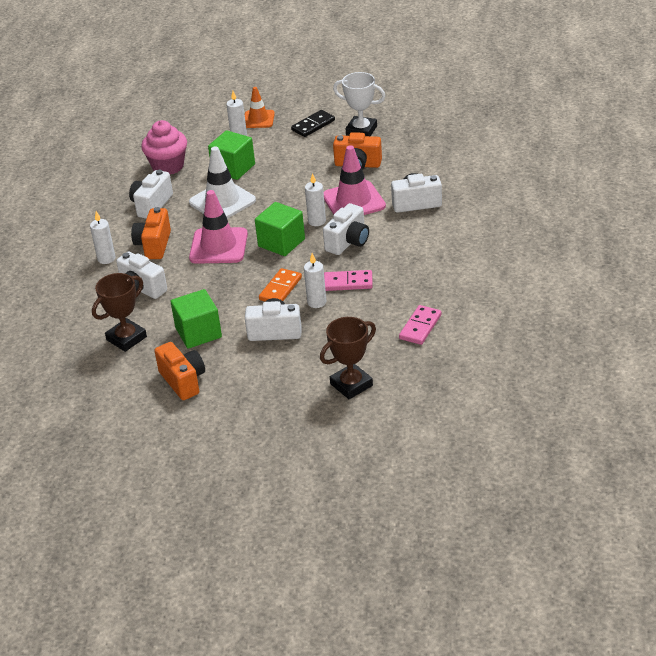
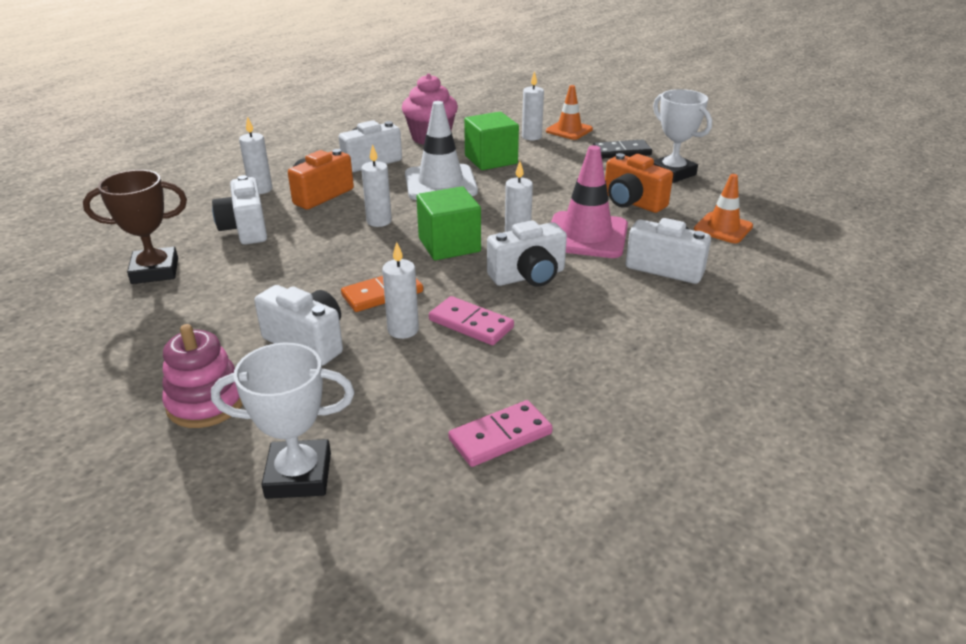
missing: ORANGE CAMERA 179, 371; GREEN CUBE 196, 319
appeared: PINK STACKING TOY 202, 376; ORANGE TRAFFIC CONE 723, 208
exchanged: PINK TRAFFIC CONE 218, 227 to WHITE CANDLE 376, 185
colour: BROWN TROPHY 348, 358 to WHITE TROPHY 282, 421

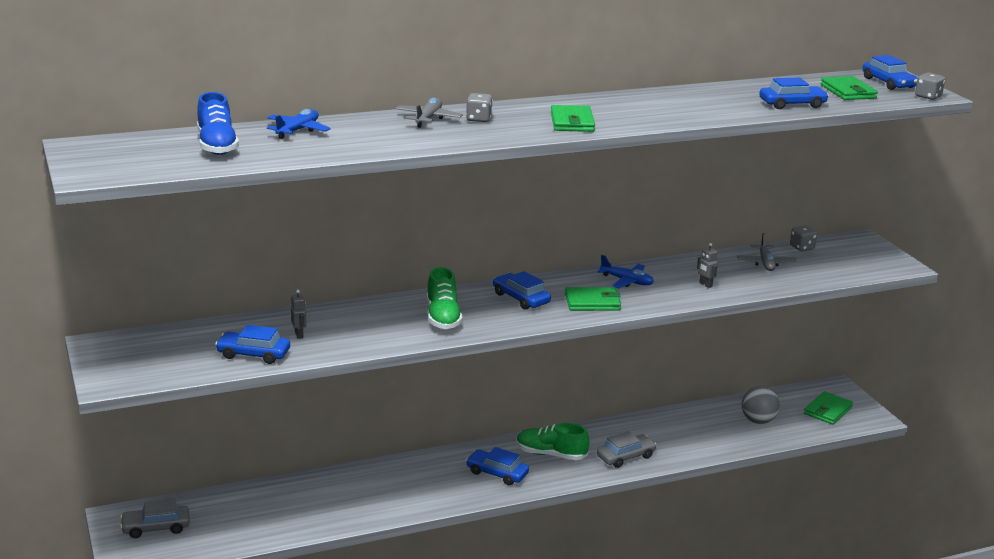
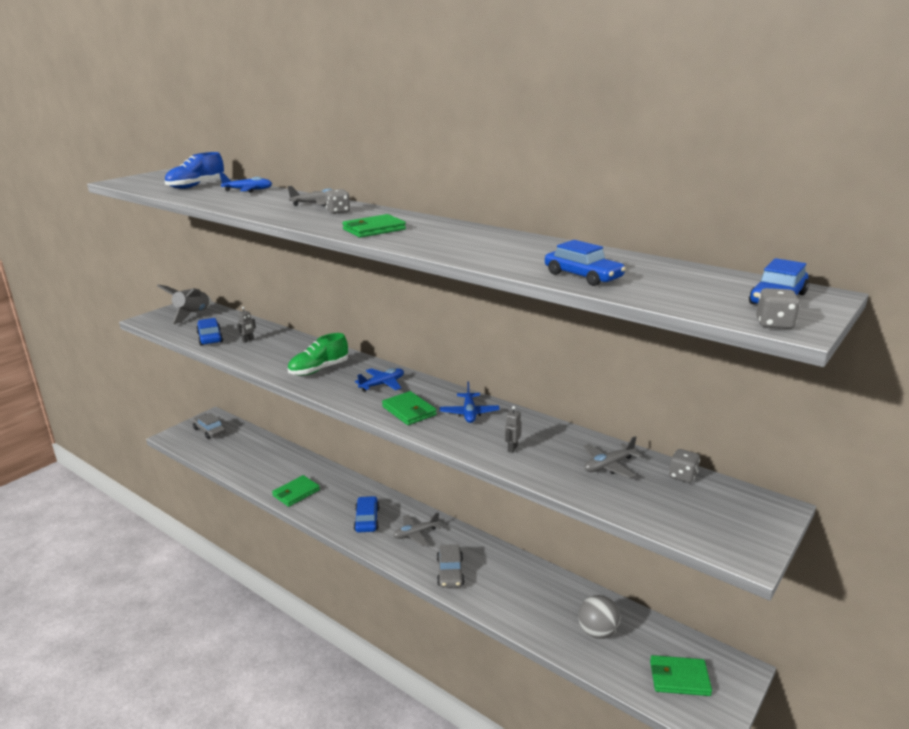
appeared: GREY ROCKET 184, 304
relocated: GREEN WALLET 849, 88 to 296, 491
exchanged: BLUE CAR 522, 290 to BLUE PLANE 379, 379; GREEN SHOE 552, 441 to GREY PLANE 417, 529
spun: GREY CAR 626, 449 = 450, 566 60 degrees clockwise

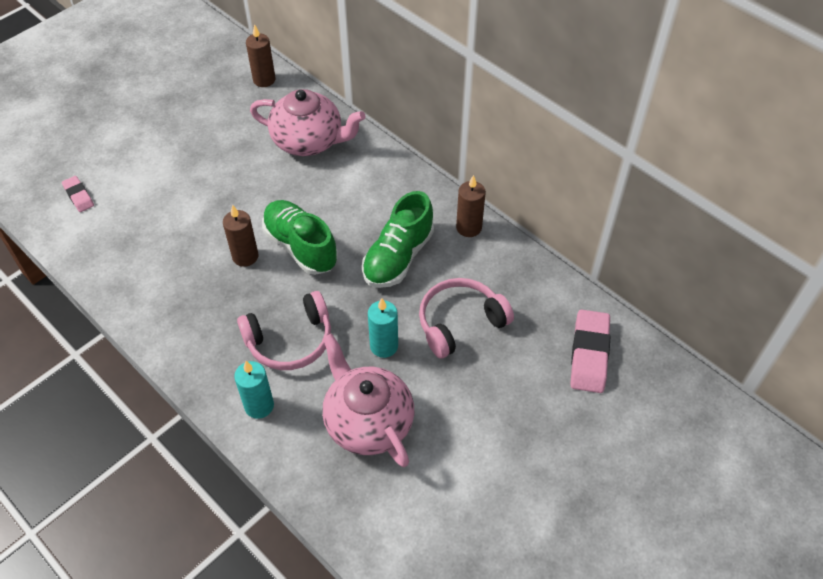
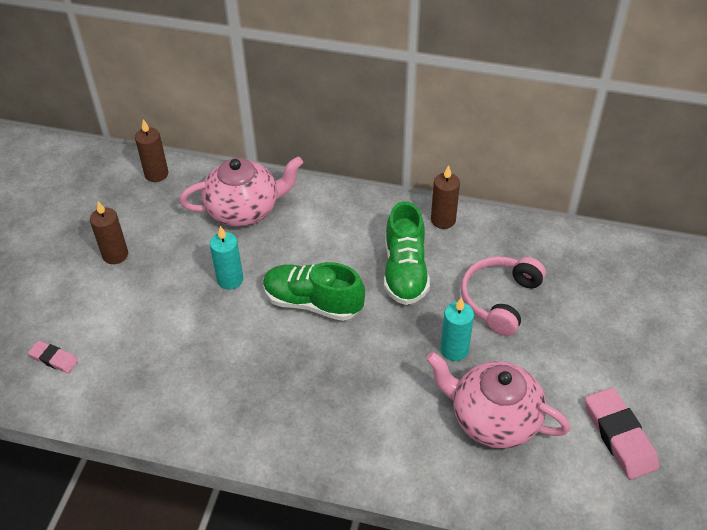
missing: PINK HEADPHONES 284, 330
relocated: BROWN CANDLE 241, 236 to 109, 232; TURQUOISE CANDLE 254, 390 to 226, 258; PINK ERASER 590, 351 to 622, 433

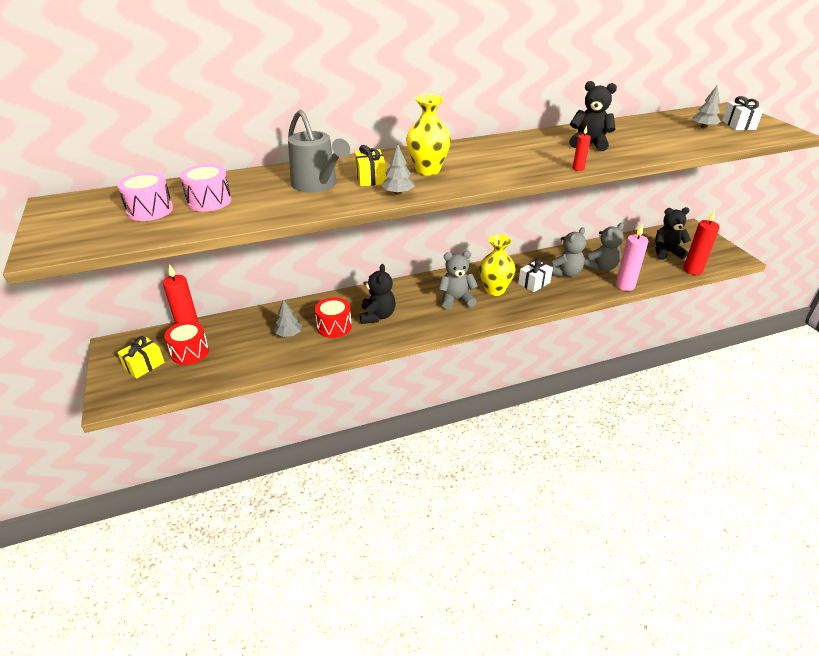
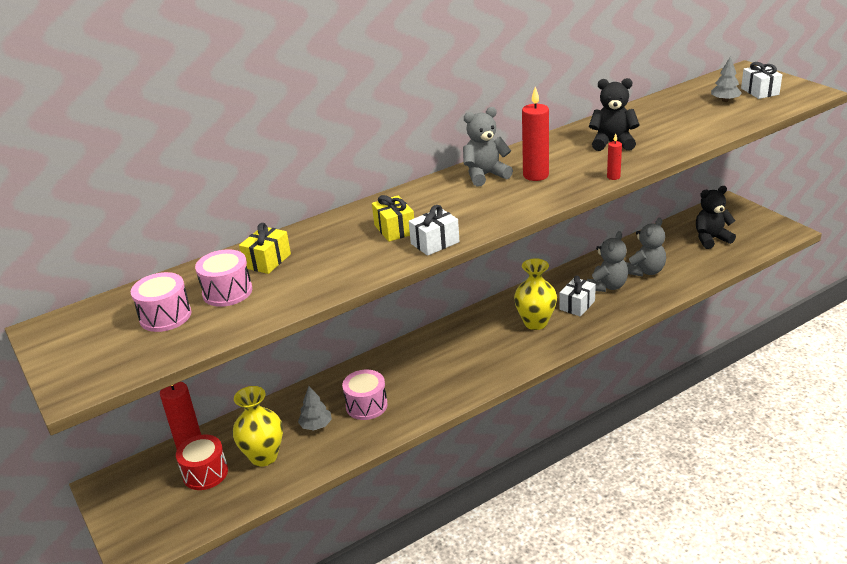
missing: GREY WATERING CAN 319, 151; BLACK TEDDY BEAR 378, 294; PINK CANDLE 631, 257
relocated: YELLOW VASE 428, 135 to 258, 426; YELLOW GIFT 141, 357 to 265, 248; GREY TEDDY BEAR 458, 280 to 488, 147; RED CANDLE 701, 242 to 535, 134
exchanged: GREY TREE 398, 169 to WHITE GIFT 434, 230
colour: RED DRUM 333, 317 to PINK DRUM 365, 395

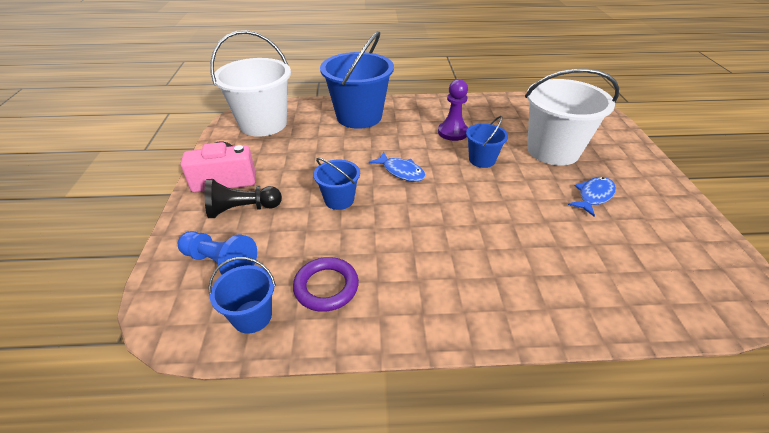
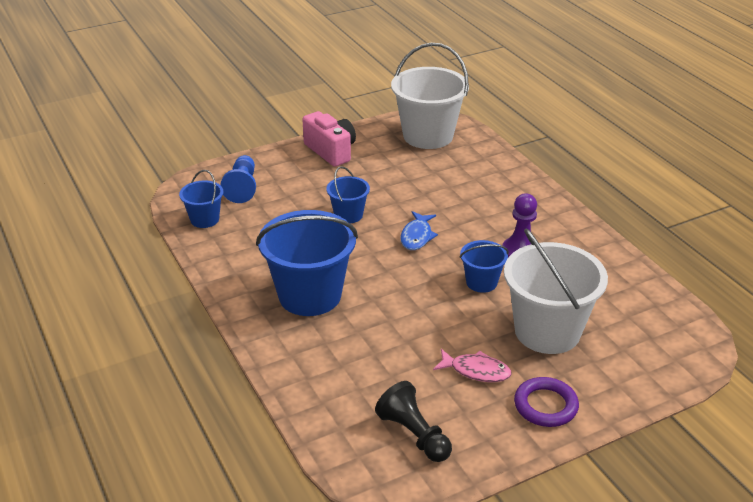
relocated: BLUE BUCKET 357, 80 to 307, 263; BLACK PAWN 243, 198 to 413, 421; PURPLE RING 326, 284 to 546, 402
colour: BLUE FISH 592, 196 to PINK FISH 472, 365

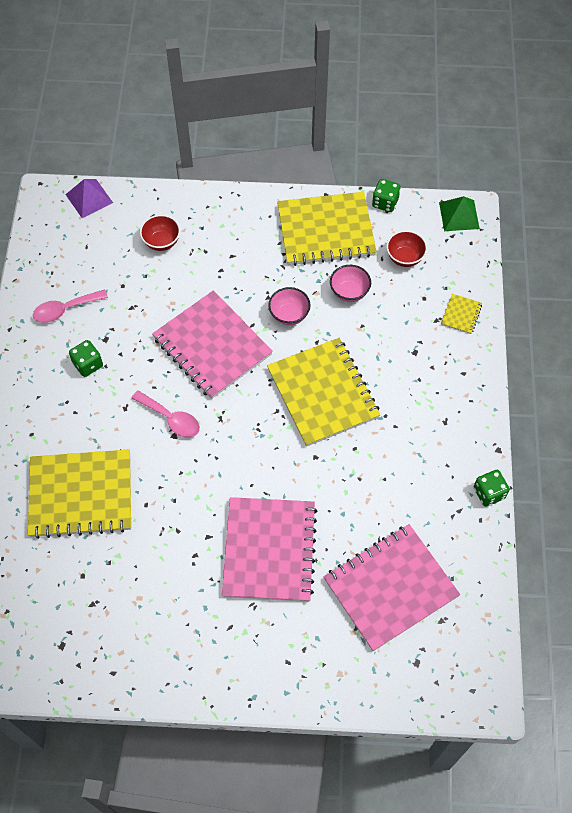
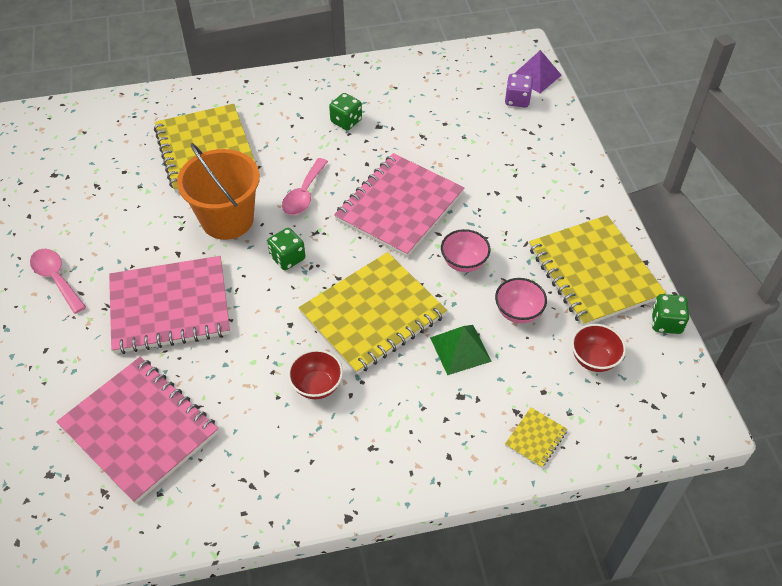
appeared: ORANGE BUCKET 218, 191; PURPLE DICE 519, 90
relocated: PINK SPOON 70, 306 to 58, 281; GREEN DICE 492, 488 to 286, 249; RED BOWL 160, 233 to 315, 374; GREEN PYRAMID 459, 213 to 461, 350
spun: YELLOW NOTEBOOK 461, 314 = 536, 438 60 degrees counterclockwise

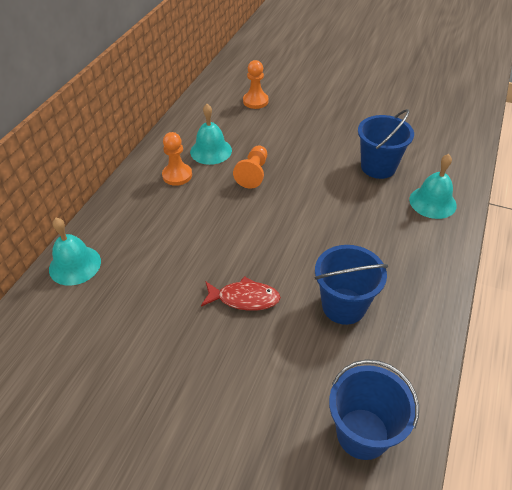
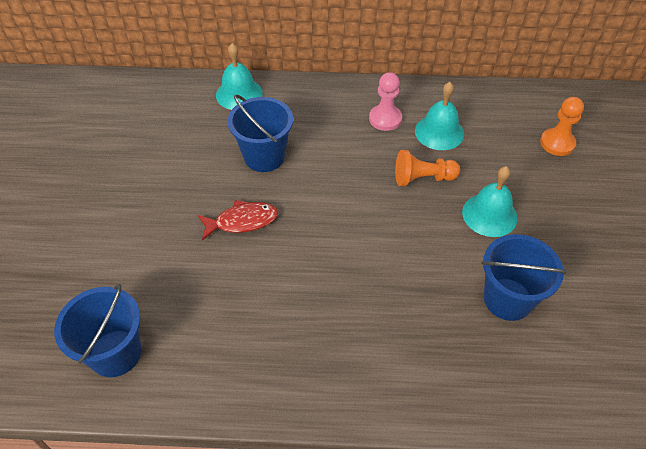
relocated: BLUE BUCKET 351, 285 to 260, 133; TURQUOISE BELL 433, 186 to 489, 201
colour: ORANGE PAWN 177, 159 to PINK PAWN 385, 101
spun: RED FISH 241, 293 = 238, 220 90 degrees counterclockwise

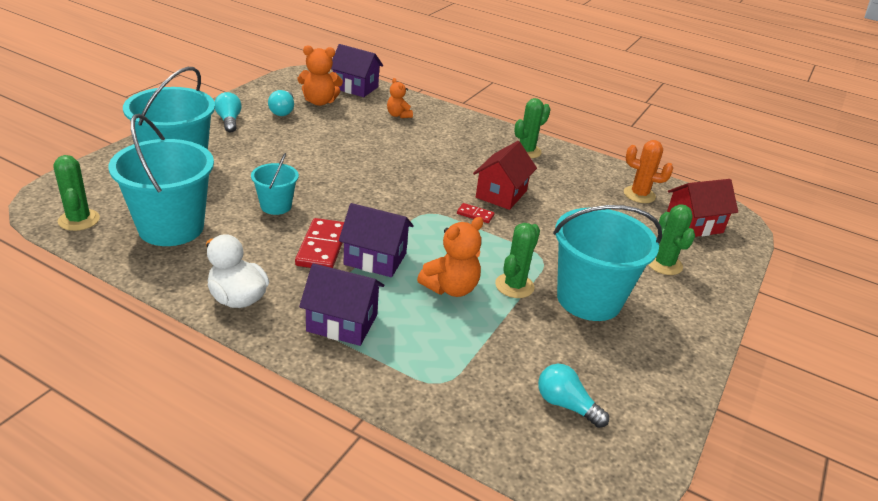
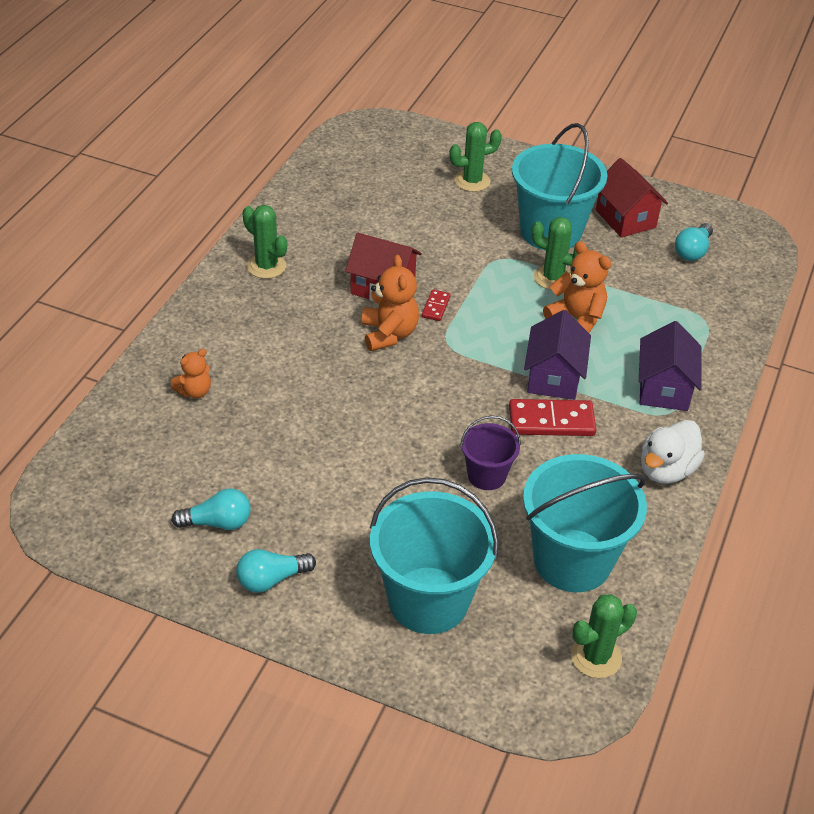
missing: PURPLE HOUSE 357, 70; ORANGE CACTUS 648, 171
relocated: ORANGE TEDDY BEAR 320, 76 to 390, 303; RED HOUSE 702, 208 to 632, 198
colour: TURQUOISE BUCKET 275, 184 to PURPLE BUCKET 490, 453

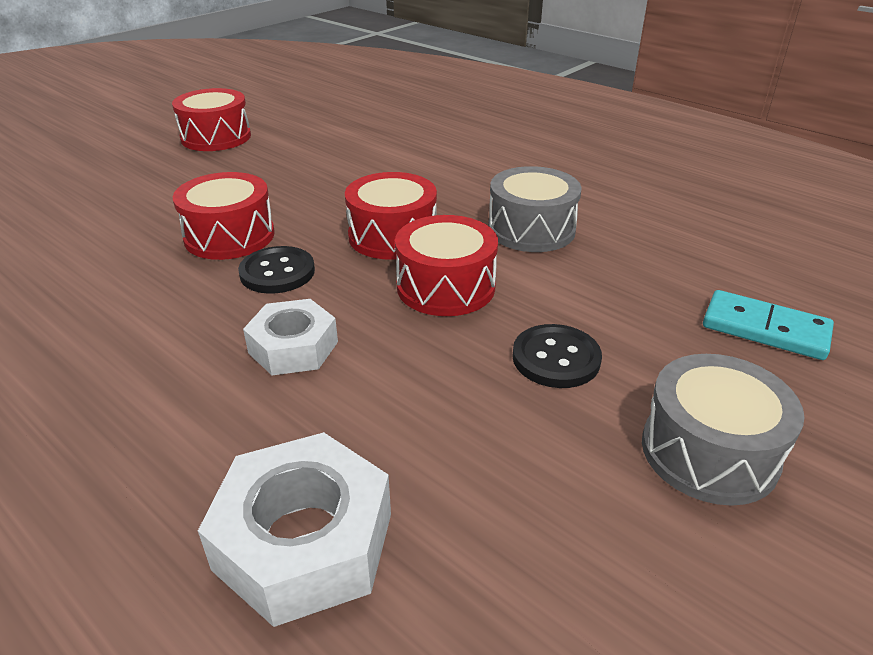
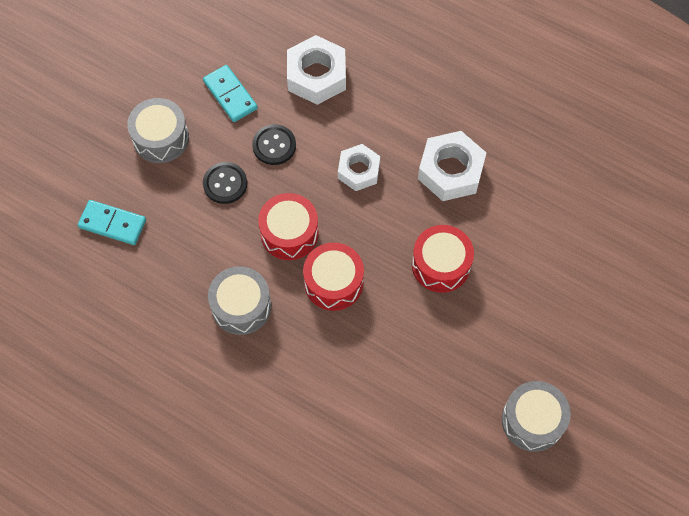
appeared: TURQUOISE DOMINO 230, 93; WHITE NUT 452, 166
relocated: BLACK BUTTON 276, 270 to 274, 144
colour: RED DRUM 211, 119 to GREY DRUM 536, 416

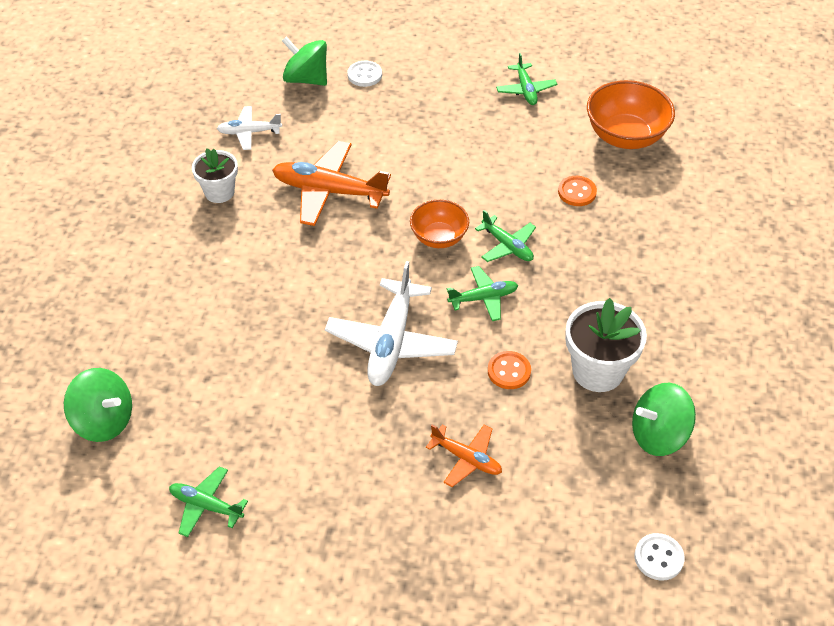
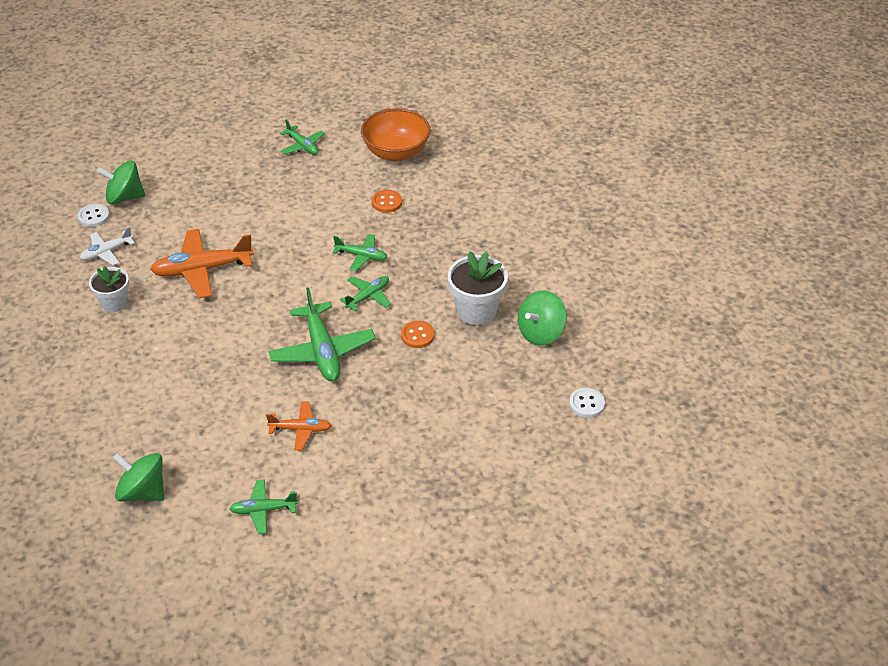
missing: ORANGE BOWL 439, 224
relocated: WHITE BUTTON 364, 74 to 94, 215; ORANGE PLANE 464, 455 to 299, 425
colour: WHITE PLANE 391, 323 to GREEN PLANE 322, 334
spun: GREEN SPINNING TOP 98, 405 = 138, 477 150 degrees counterclockwise

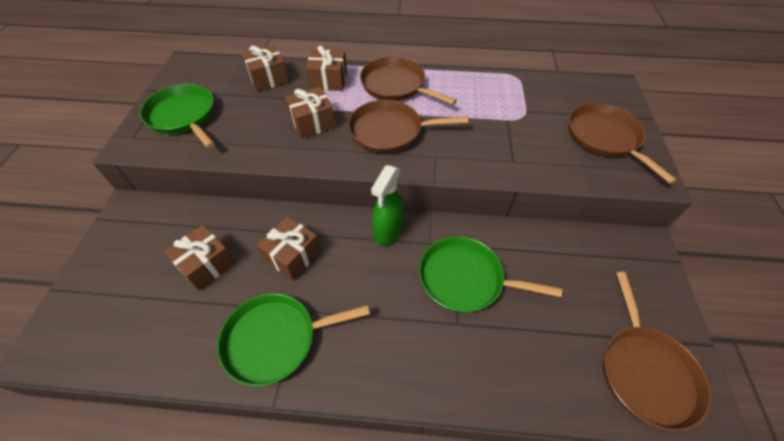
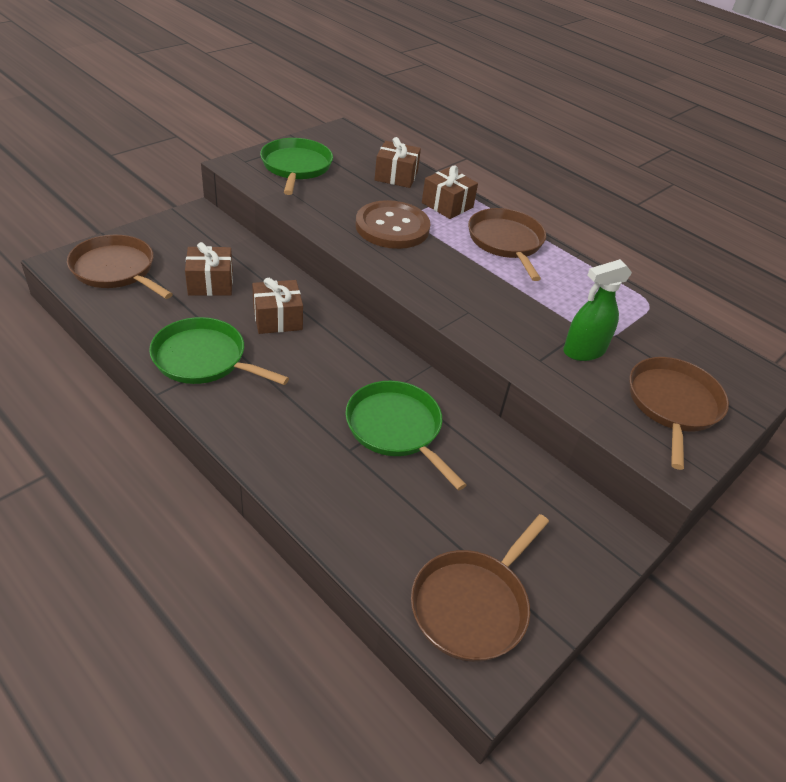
relocated: BROWN PAN 408, 126 to 120, 266; GREEN SPRAY BOTTLE 387, 205 to 597, 310
exchanged: BROWN GIFT 310, 113 to BROWN BUTTON 393, 224

